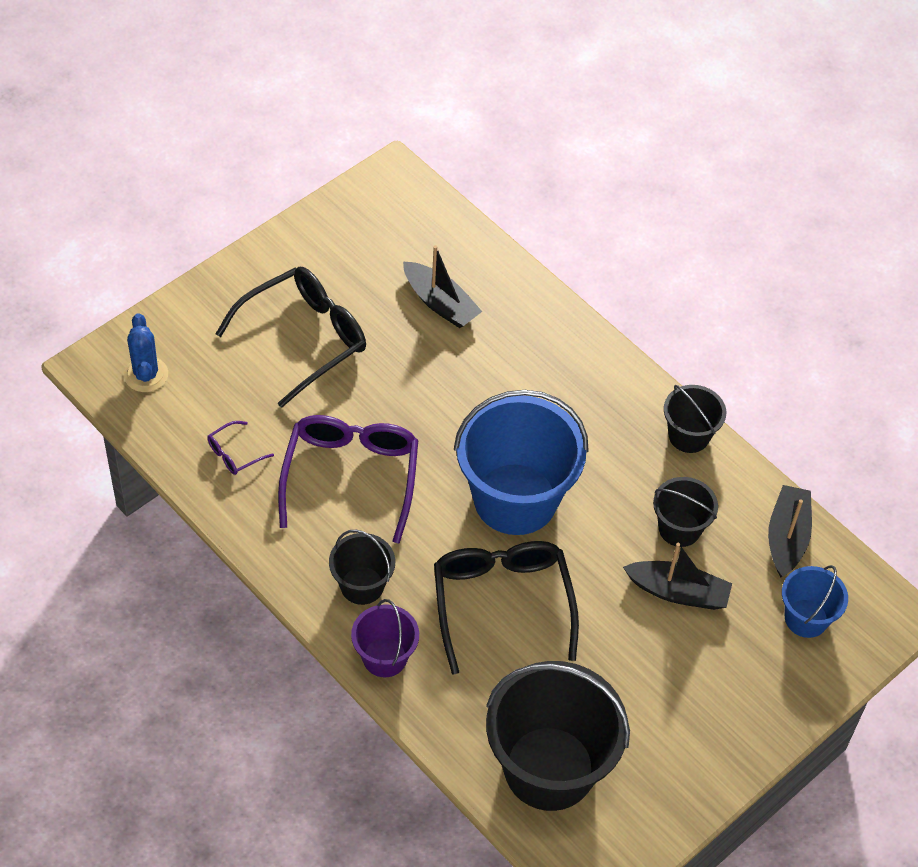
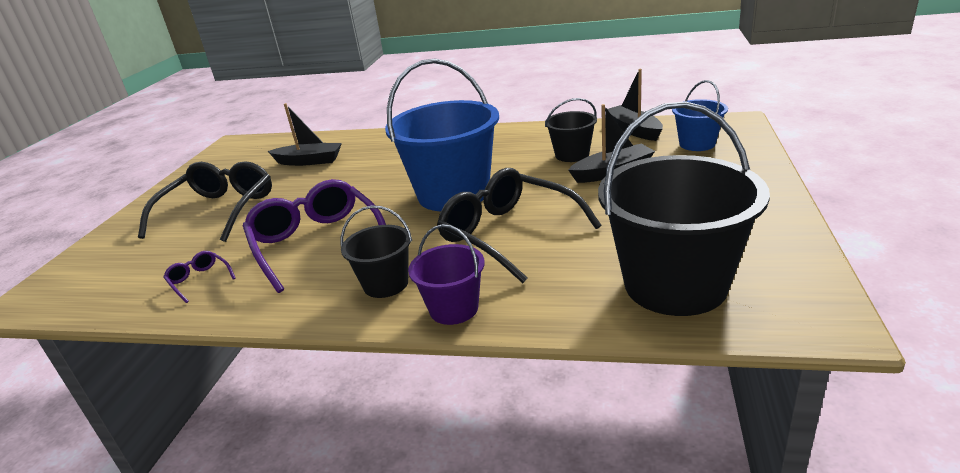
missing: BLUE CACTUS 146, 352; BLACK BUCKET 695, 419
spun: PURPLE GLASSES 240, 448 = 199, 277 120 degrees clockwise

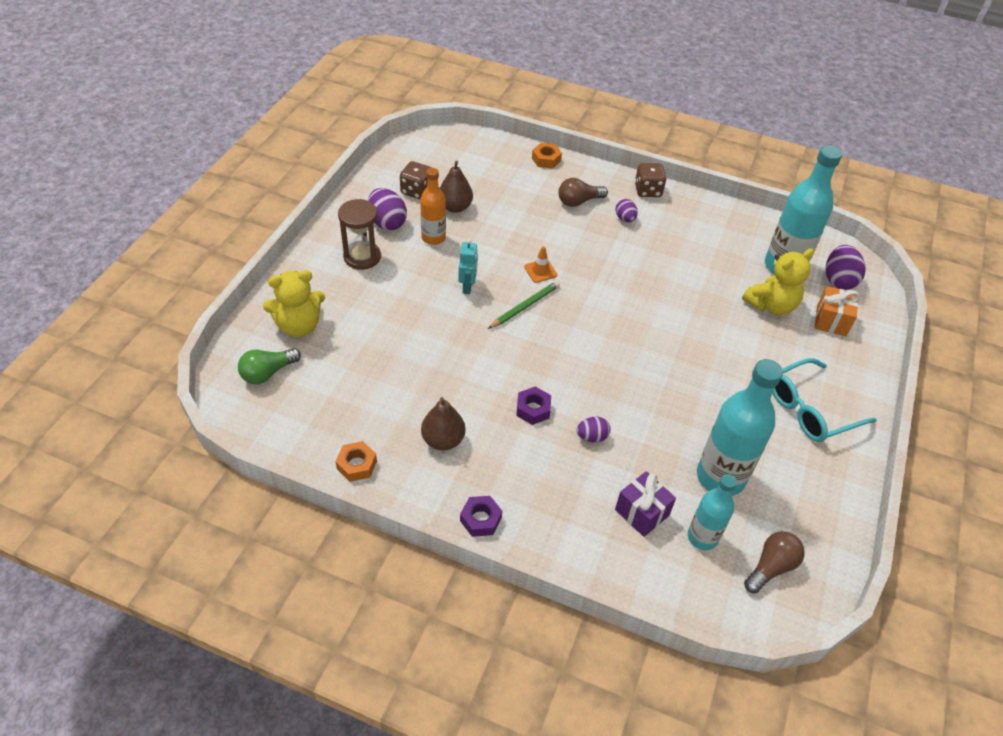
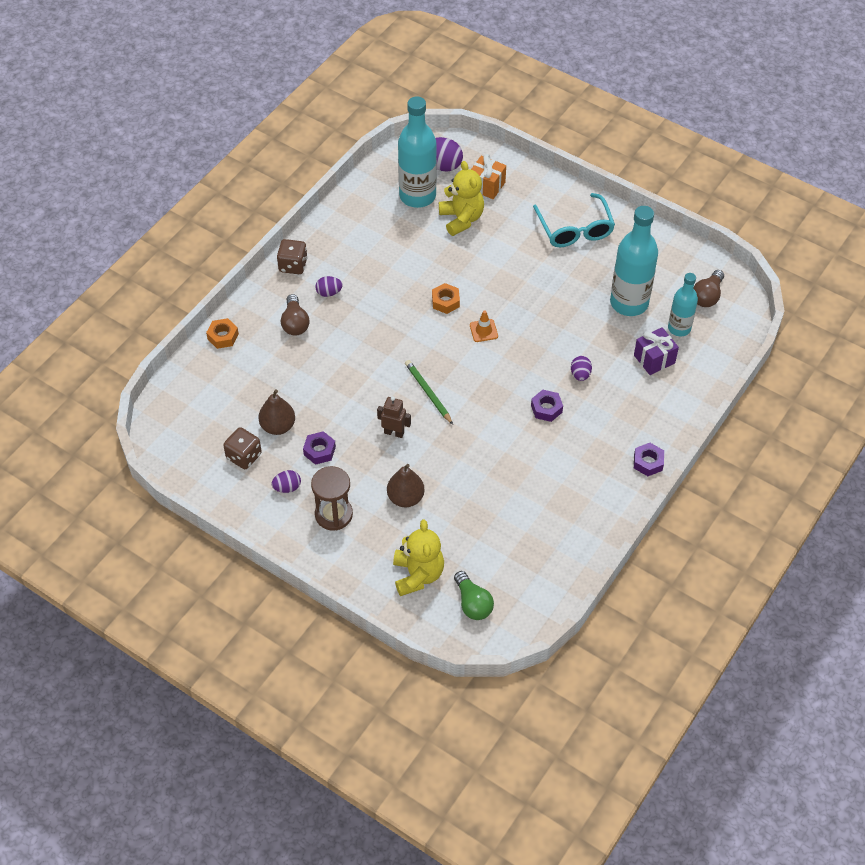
relocated: BROWN PEAR 443, 423 to 406, 485; ORANGE NUT 356, 461 to 446, 298; ORANGE TRAFFIC CONE 540, 264 to 484, 326
exchanged: ORANGE BOTTLE 433, 206 to PURPLE NUT 319, 448
colour: TURQUOISE ROBOT 468, 266 to BROWN ROBOT 394, 417
spun: BROWN LIGHT BULB 774, 562 = 709, 288 120 degrees counterclockwise
size: PURPLE EGG 387, 209 = 286, 481 x0.59

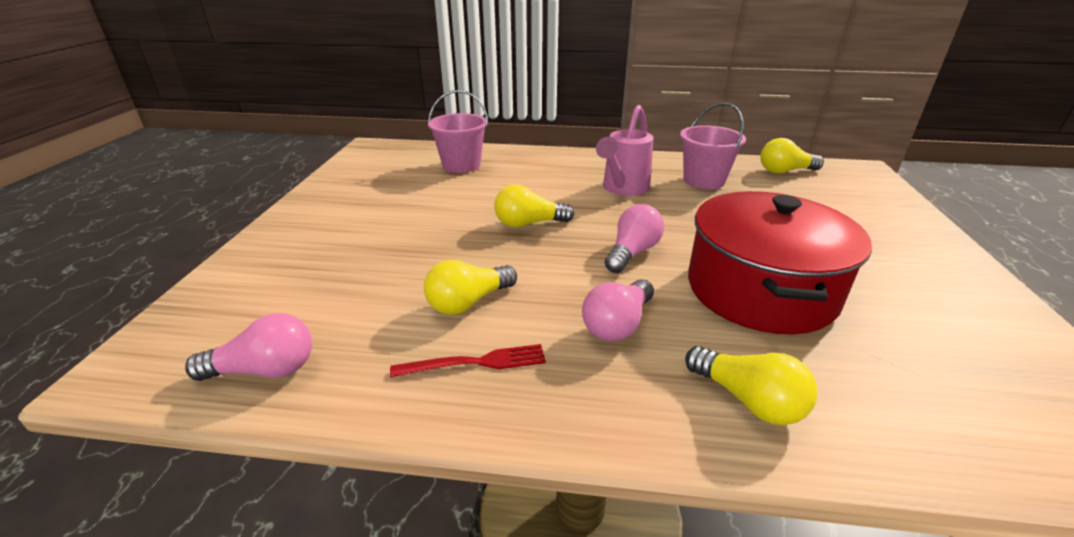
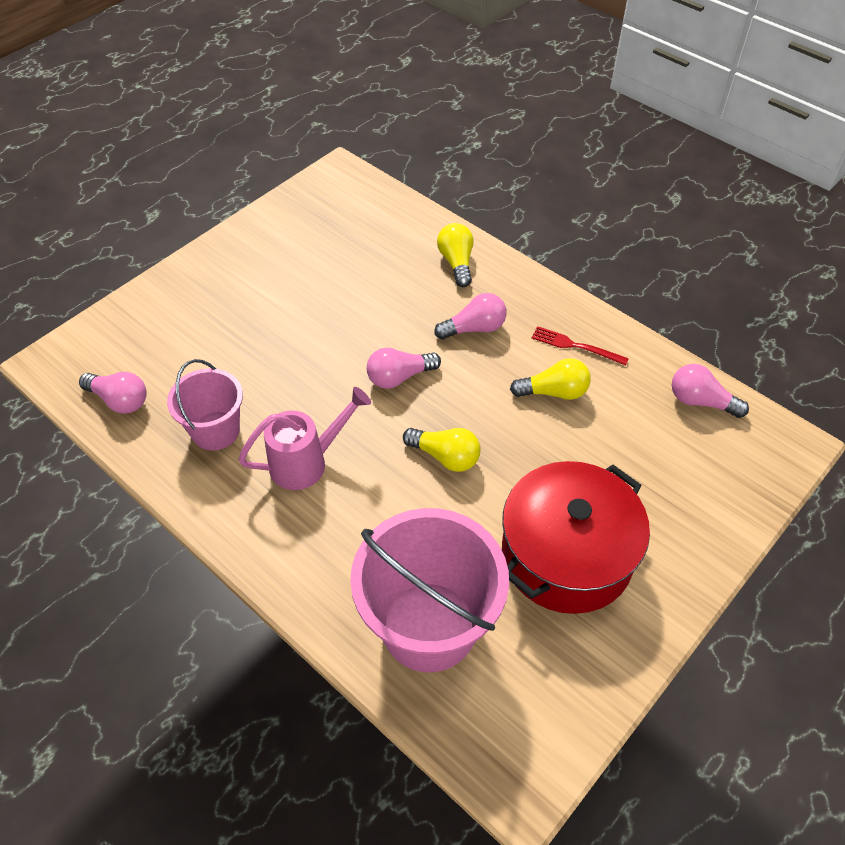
relocated: RED POT 780, 262 to 576, 537
colour: YELLOW LIGHT BULB 792, 156 to PINK LIGHT BULB 113, 393
size: PINK BUCKET 458, 131 = 429, 590 x1.72

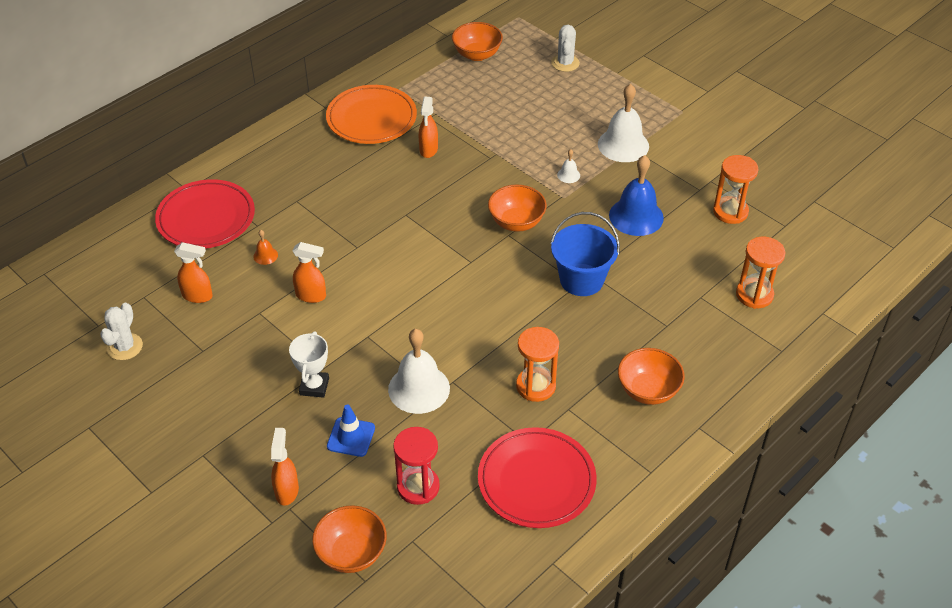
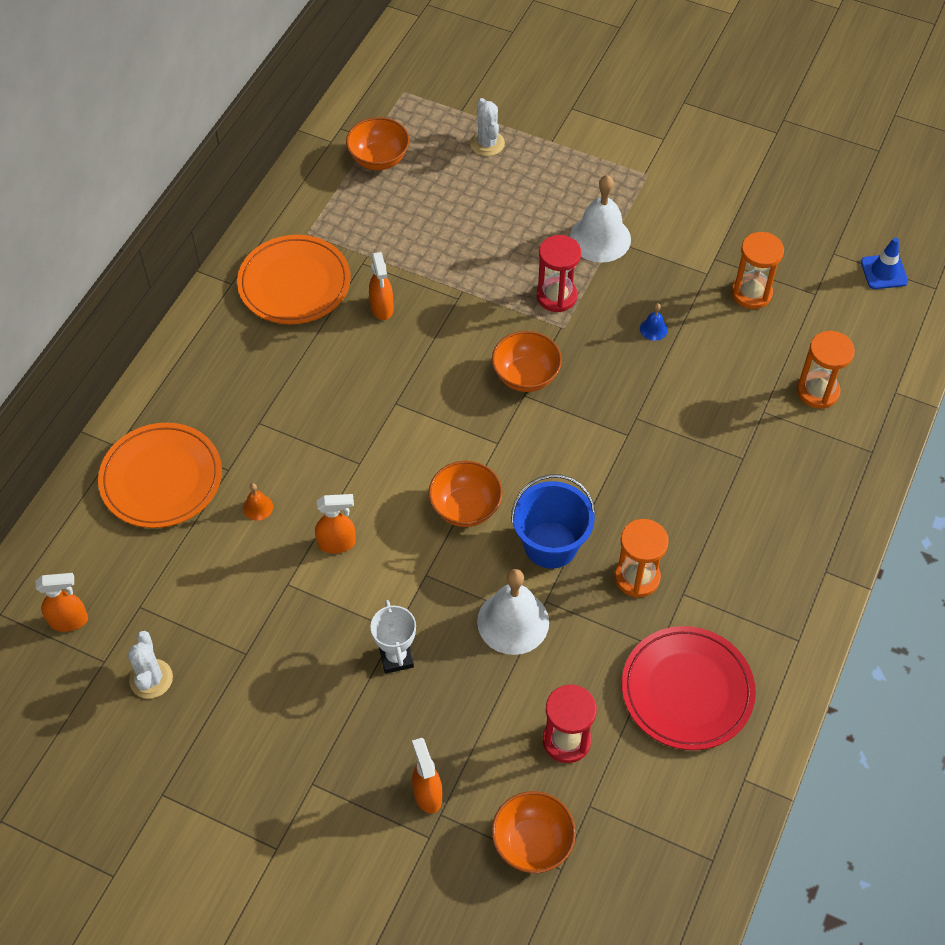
relocated: ORANGE SPRAY BOTTLE 193, 272 to 62, 602; ORANGE BOWL 651, 376 to 465, 494; BLUE BUCKET 585, 254 to 553, 521; BLUE TRAFFIC CONE 351, 430 to 884, 263
exchanged: WHITE BELL 568, 166 to RED HOURGLASS 559, 273
colour: RED PLATE 205, 214 to ORANGE PLATE 160, 475
size: BLUE BELL 636, 195 = 654, 322 x0.44

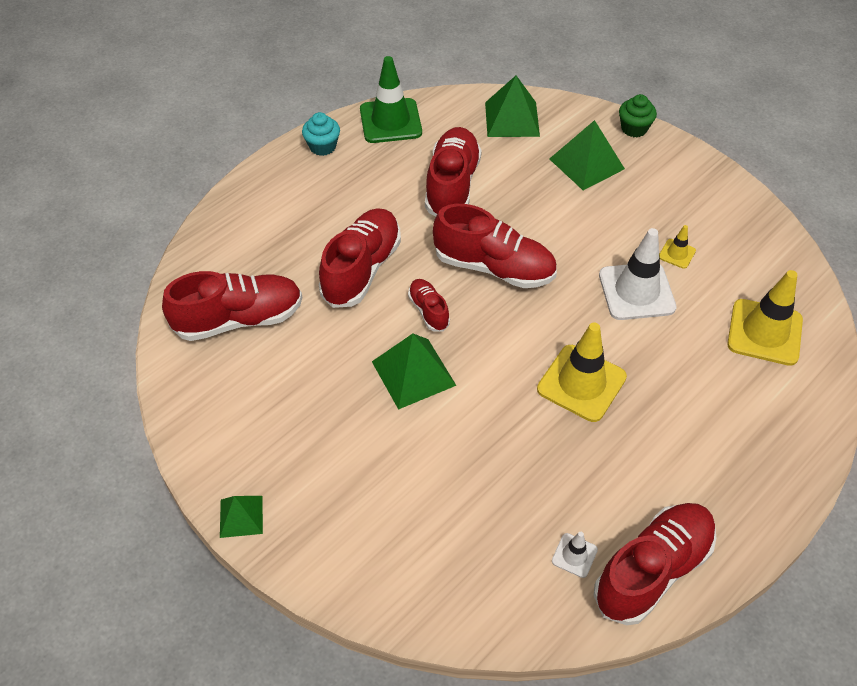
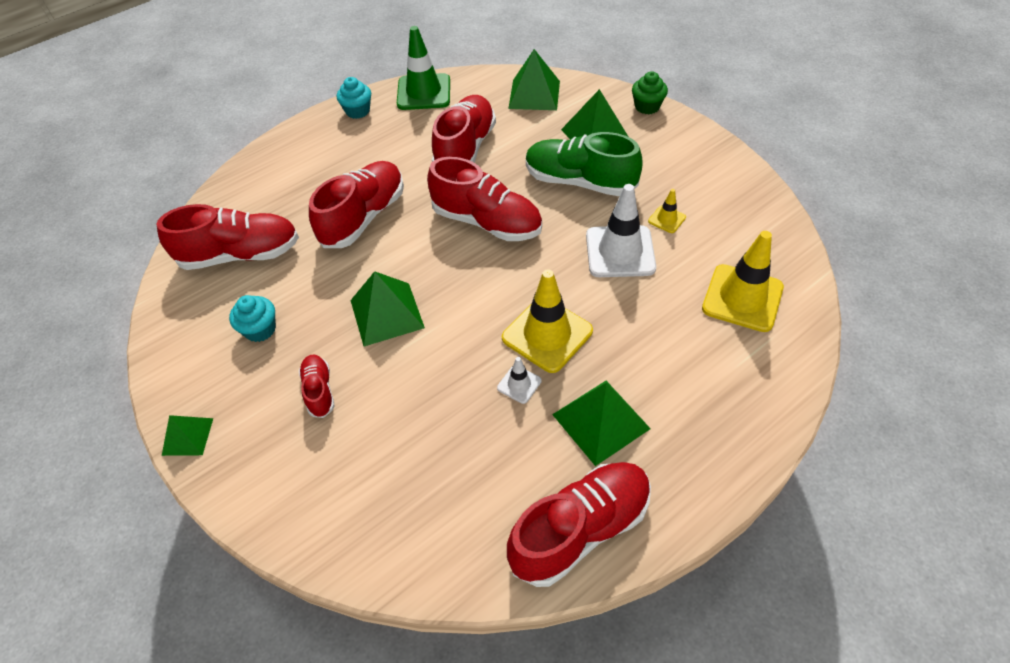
appeared: TURQUOISE CUPCAKE 252, 318; GREEN SHOE 584, 164; GREEN PYRAMID 601, 423
relocated: RED SHOE 429, 305 to 317, 386; WHITE TRAFFIC CONE 575, 555 to 519, 380

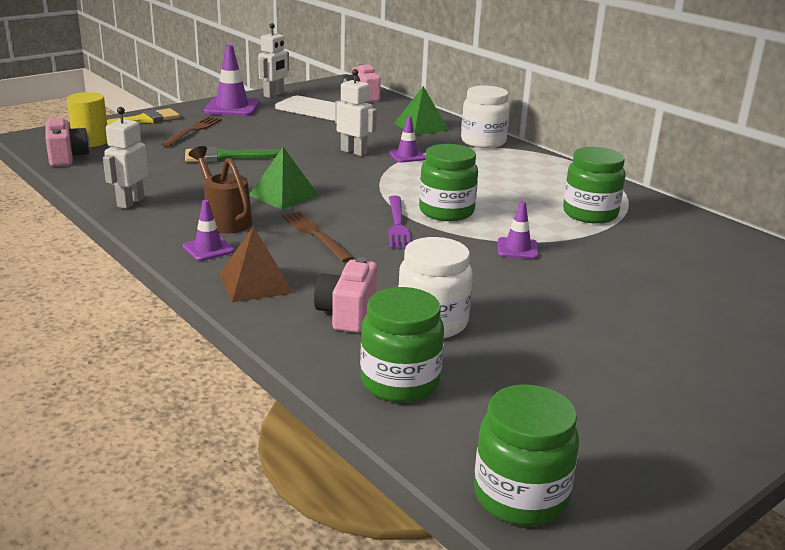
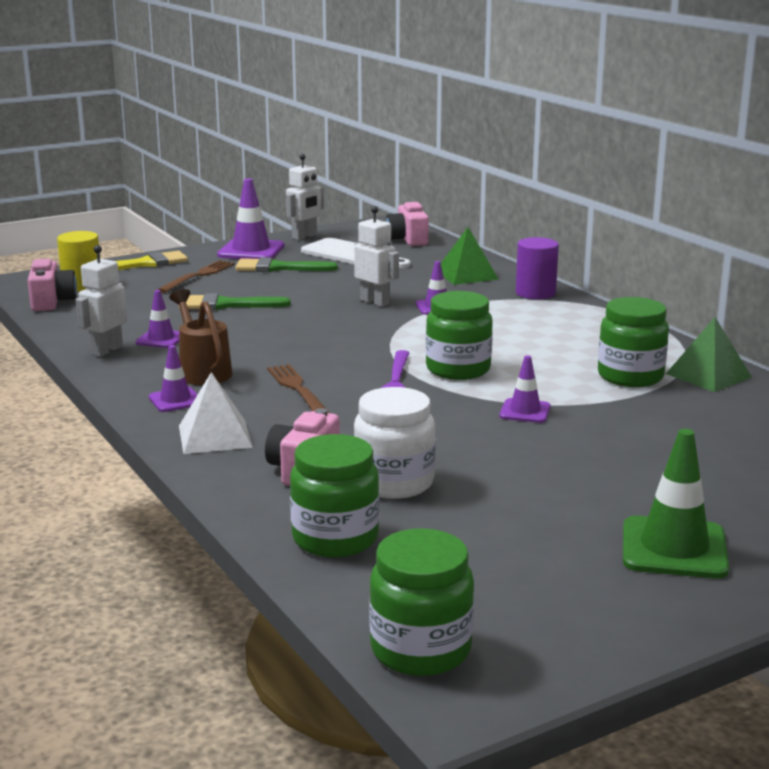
appeared: PURPLE TRAFFIC CONE 157, 319; GREEN BRUSH 286, 264; GREEN TRAFFIC CONE 676, 504
relocated: GREEN PYRAMID 284, 178 to 709, 354
exchanged: WHITE JAR 485, 117 to PURPLE CYLINDER 537, 268
colour: BROWN PYRAMID 256, 264 to WHITE PYRAMID 216, 413

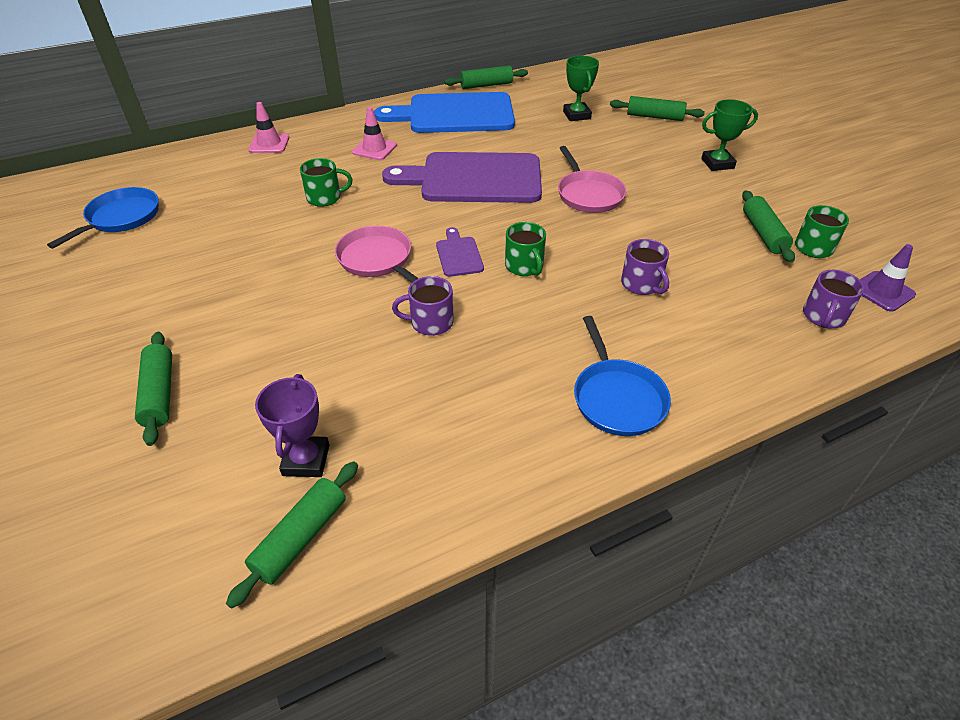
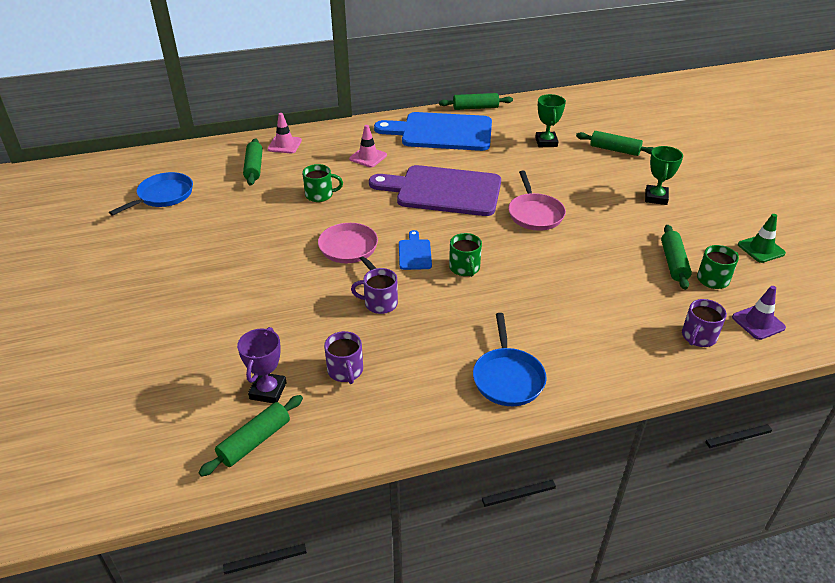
appeared: GREEN TRAFFIC CONE 762, 238
relocated: GREEN ROLLING PIN 153, 389 to 253, 162; PURPLE MUG 645, 267 to 343, 357
colour: PURPLE CUTTING BOARD 460, 252 to BLUE CUTTING BOARD 415, 250
spun: GREEN TROPHY 729, 135 = 664, 175 75 degrees counterclockwise

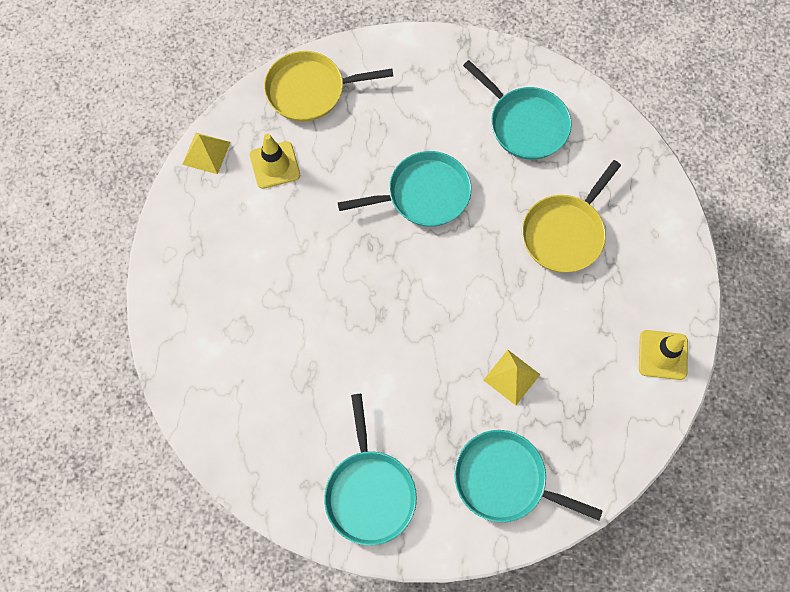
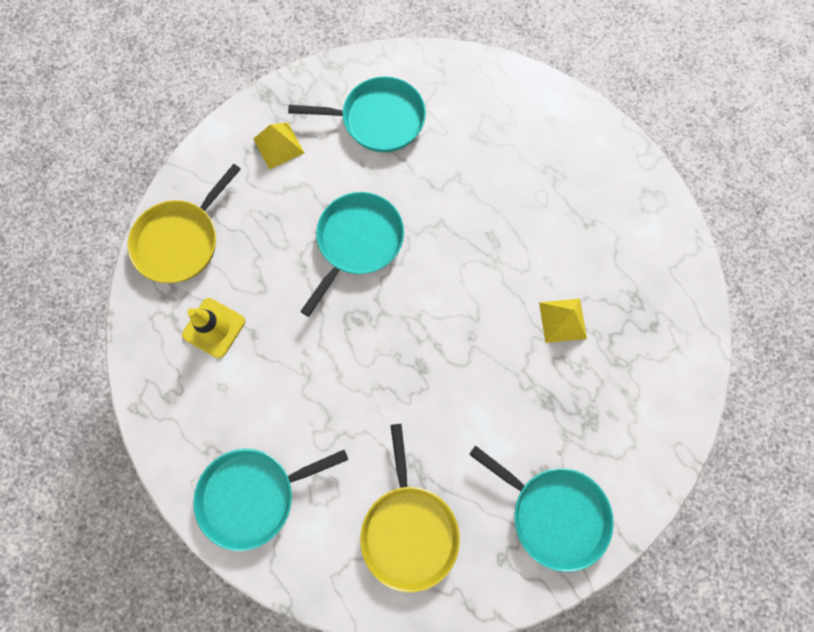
missing: YELLOW TRAFFIC CONE 663, 355
relocated: TURQUOISE PAN 528, 476 to 270, 500; YELLOW PYRAMID 206, 153 to 279, 146; YELLOW PAN 571, 216 to 410, 508

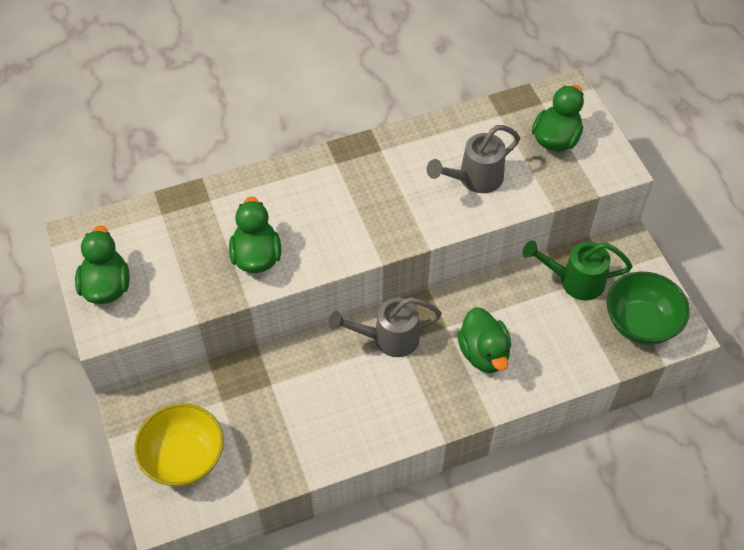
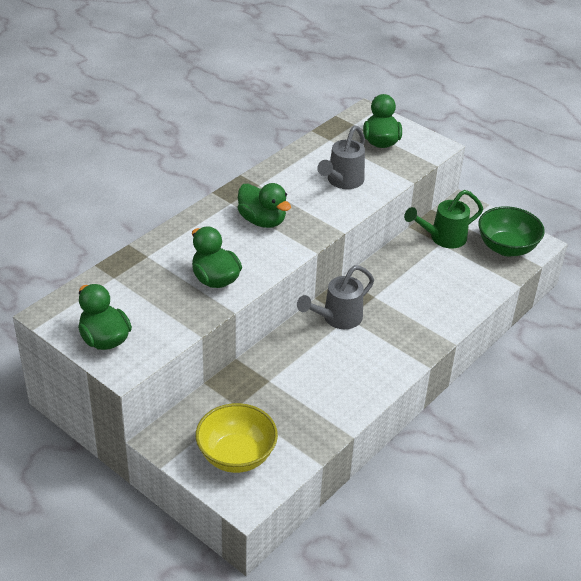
relocated: GREEN DUCK 484, 340 to 264, 205

